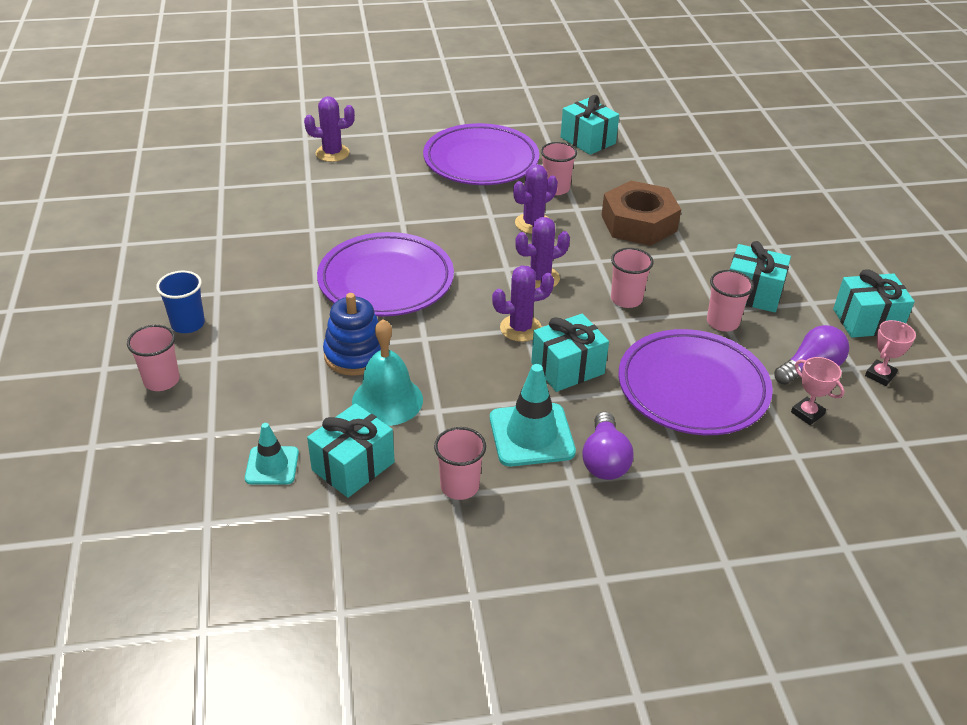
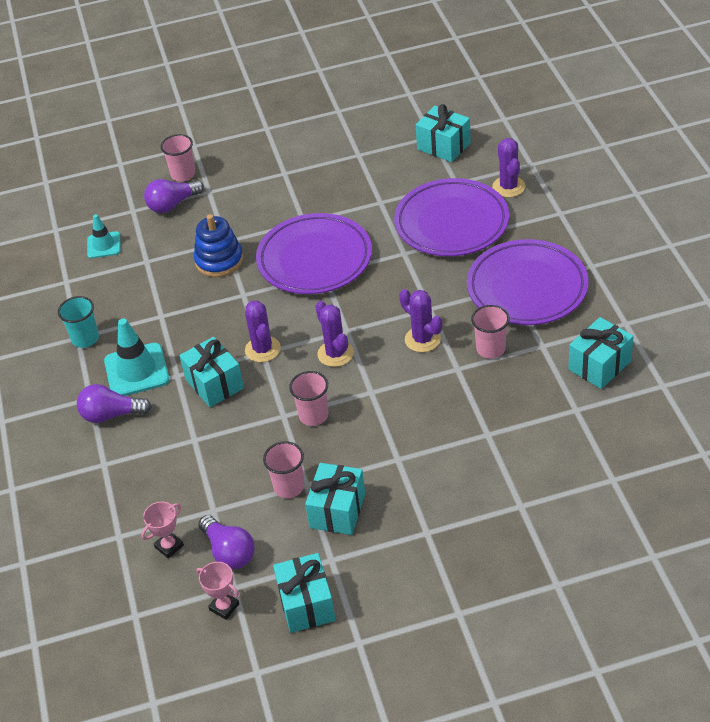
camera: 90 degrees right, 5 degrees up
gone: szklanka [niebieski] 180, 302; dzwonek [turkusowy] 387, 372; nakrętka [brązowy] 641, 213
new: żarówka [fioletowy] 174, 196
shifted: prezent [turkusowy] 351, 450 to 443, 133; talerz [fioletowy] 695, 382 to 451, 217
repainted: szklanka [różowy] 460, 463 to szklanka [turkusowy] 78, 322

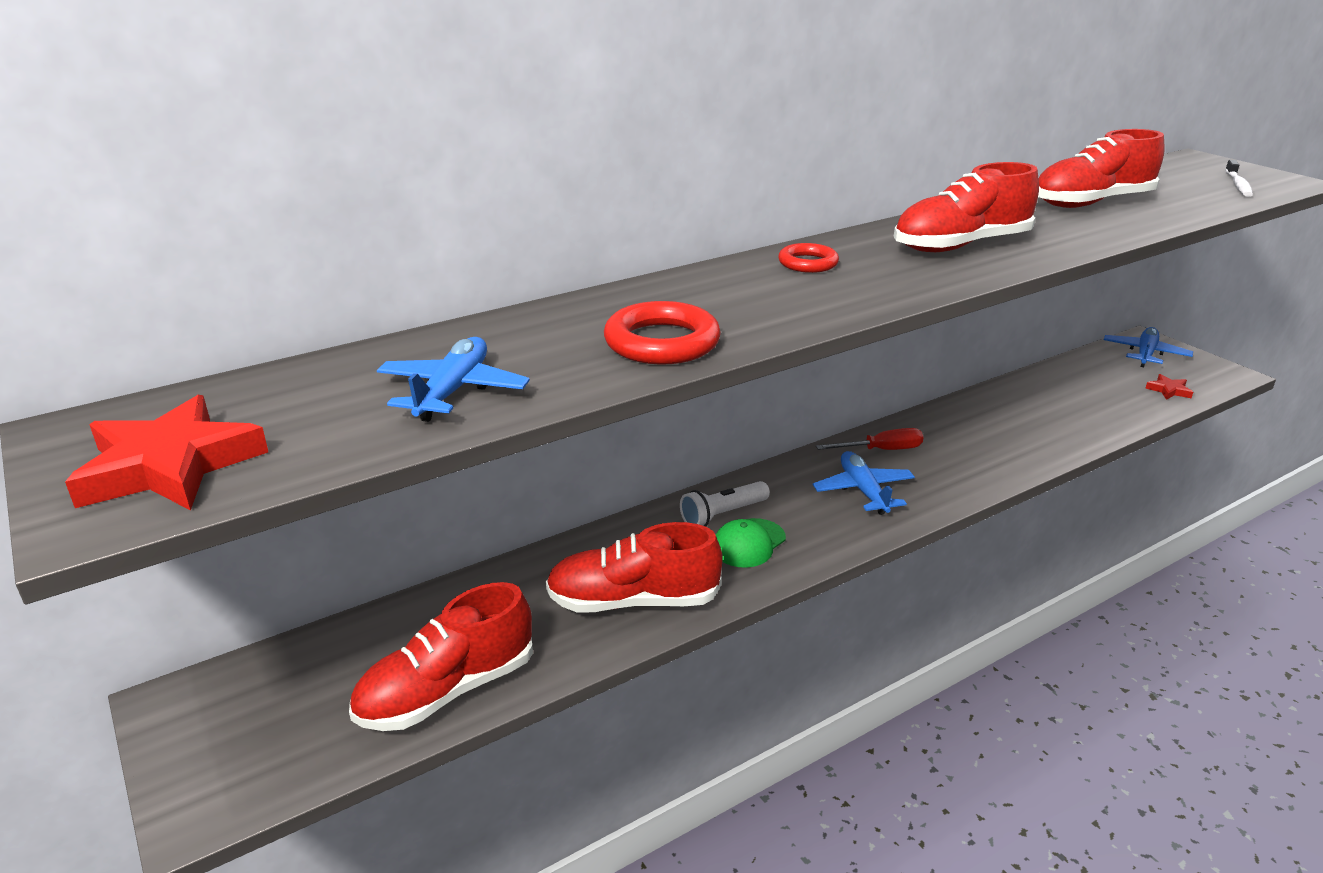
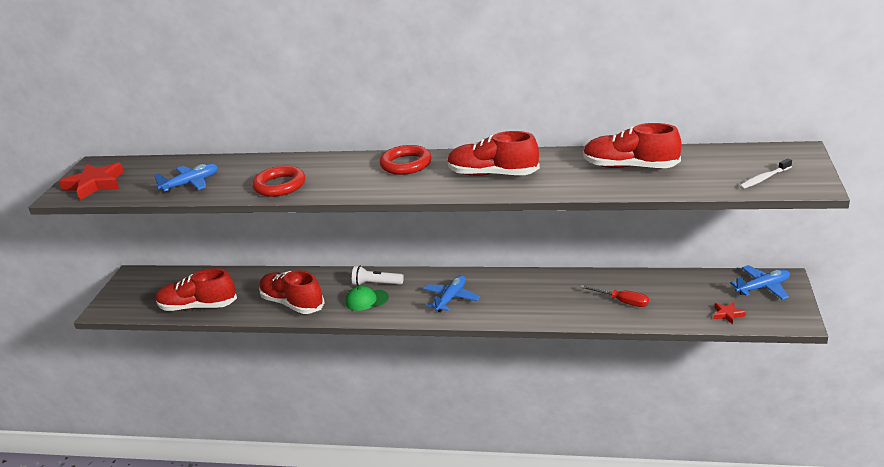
camera: 45 degrees right, 0 degrees up
shifted: śrubokręt [czerwony] 870, 439 to 614, 296
scaled: pierścień [czerwony] 808, 258 = 406, 160 x1.62

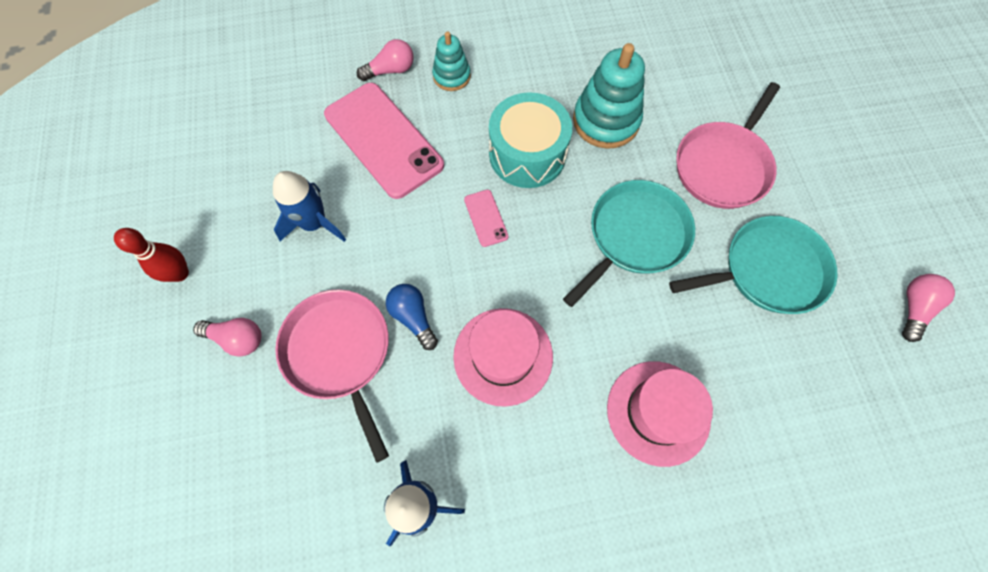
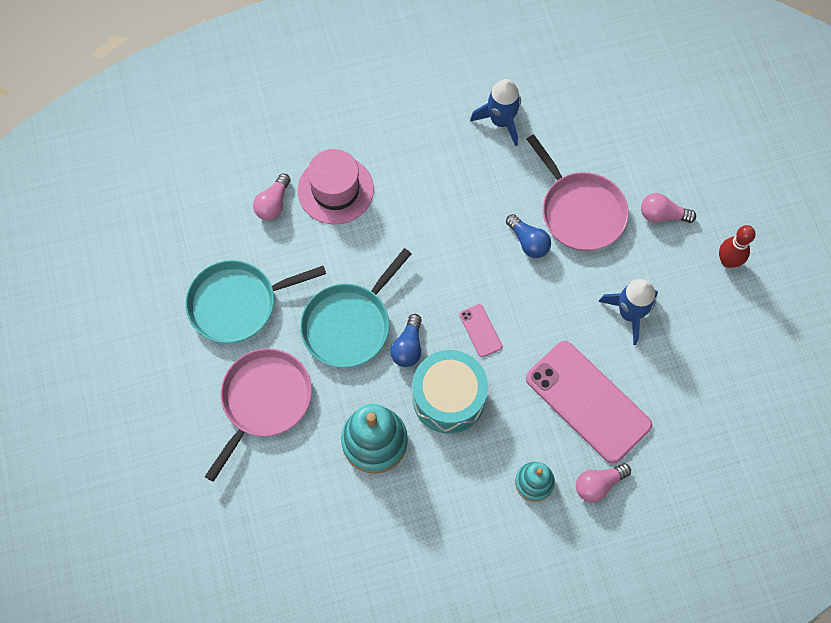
camera: 175 degrees right, 0 degrees up
gone: kapelusz [różowy] 503, 357
new: żarówka [niebieski] 406, 340
shifted: żarówka [różowy] 928, 308 to 272, 197

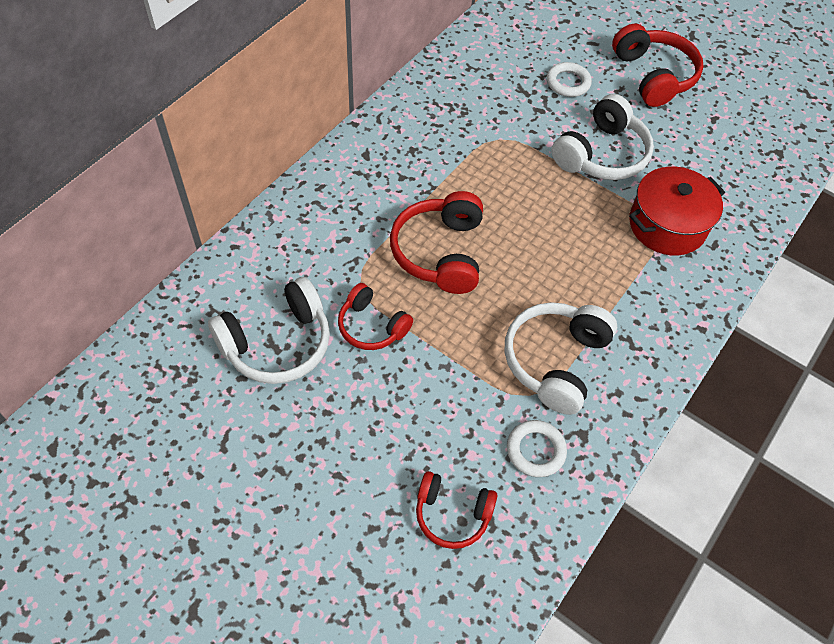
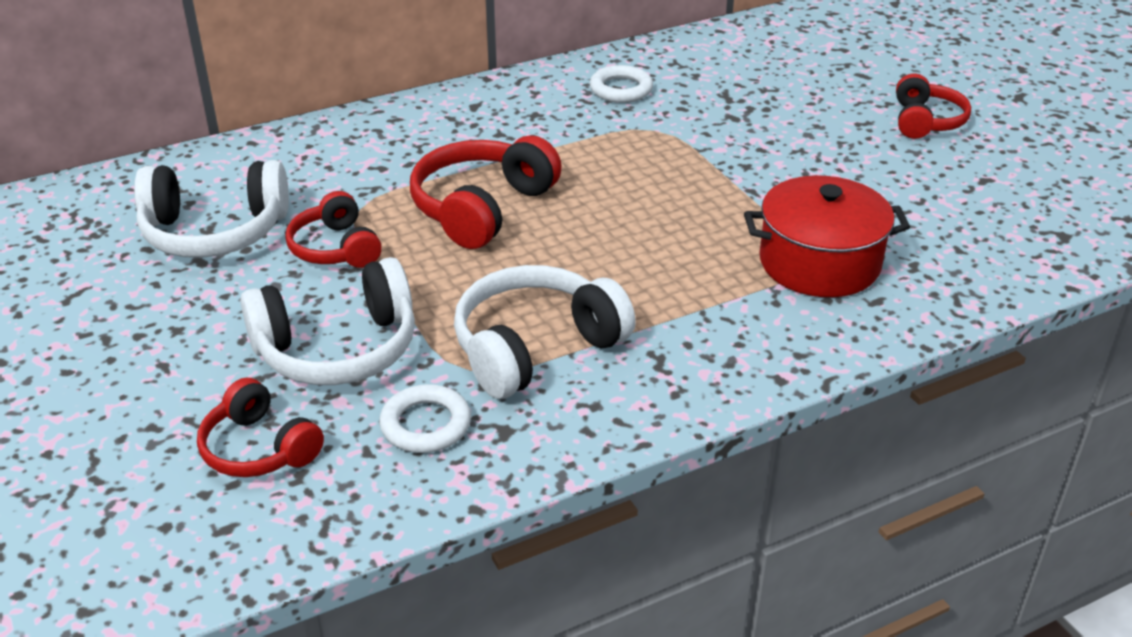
camera: 30 degrees right, 20 degrees down
shifted: pierścień [biały] 569, 79 to 621, 84; słuchawki [biały] 602, 137 to 327, 321
scaled: słuchawki [czerwony] 658, 65 = 933, 106 x0.63

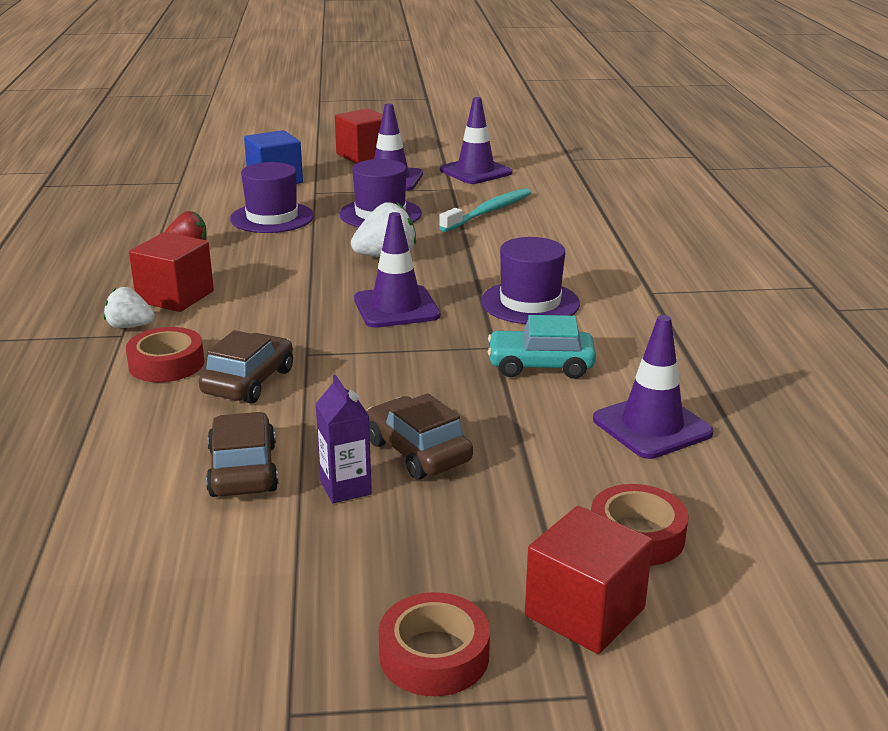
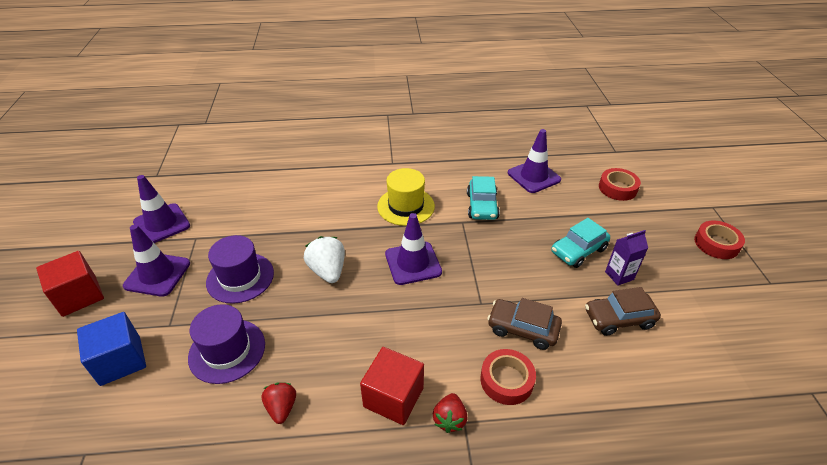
camera: 90 degrees left, 15 degrees up
gone: szczoteczka do zębów [turkusowy] 485, 210; sześcian [czerwony] 589, 580
repainted: truskawka [biały] 129, 307 to truskawka [czerwony] 450, 413; samochód [brązowy] 420, 436 to samochód [turkusowy] 580, 243; kapelusz [fioletowy] 530, 280 to kapelusz [żółty] 406, 197

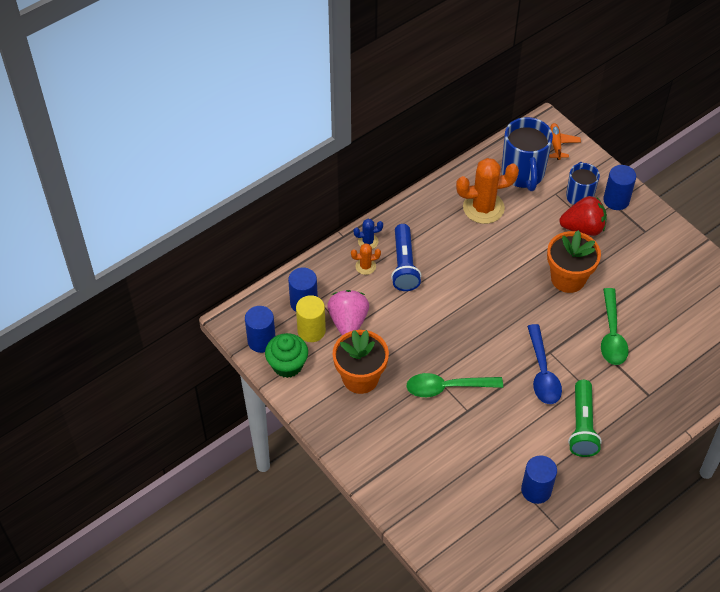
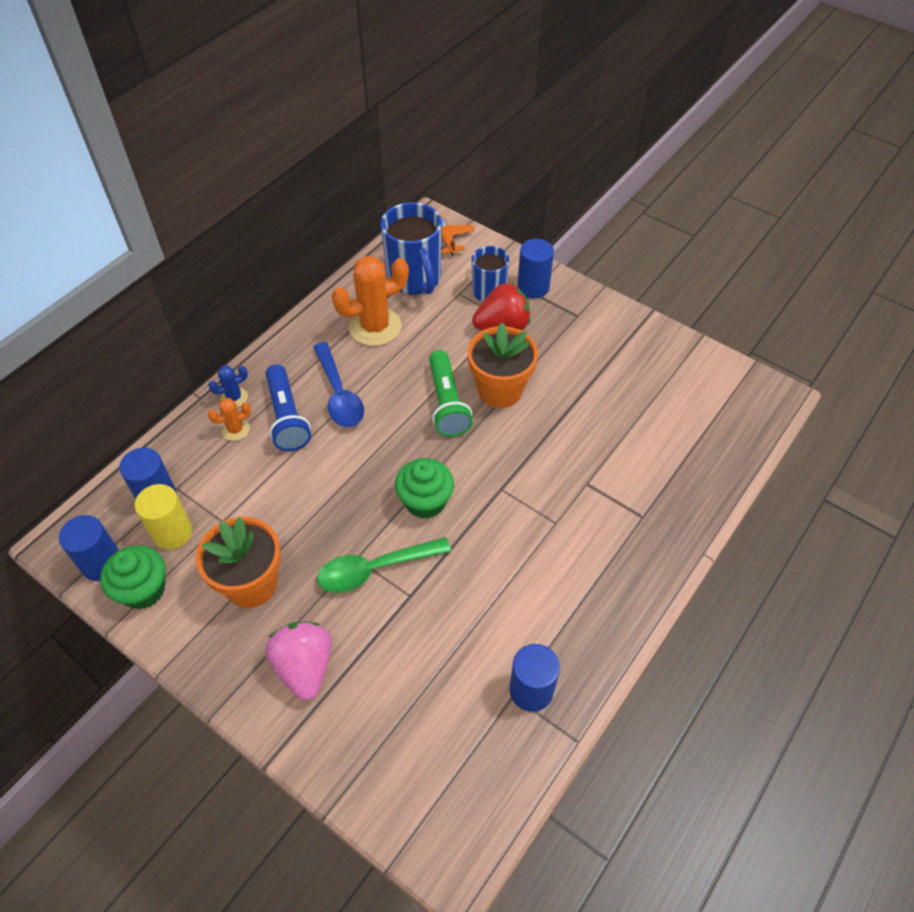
camera: 15 degrees left, 0 degrees up
gone: łyżka [zielony] 615, 326
new: muffinka [zielony] 424, 488
shifted: truskawka [różowy] 348, 312 to 298, 661; łyżka [niebieski] 544, 364 to 338, 384; latarka [zielony] 585, 418 to 451, 393

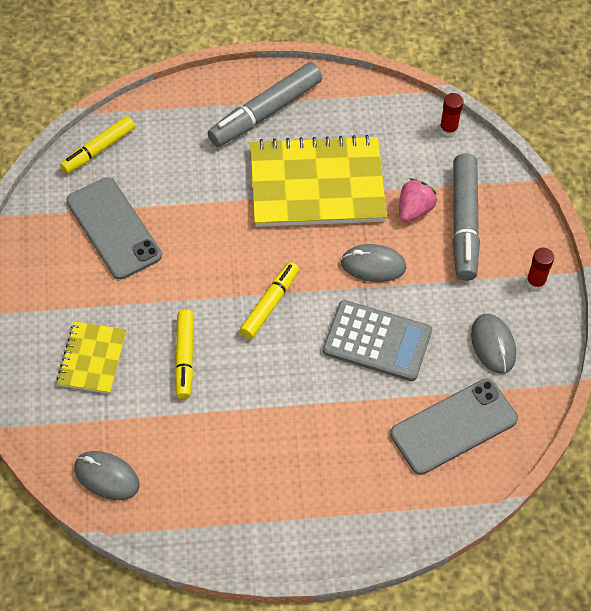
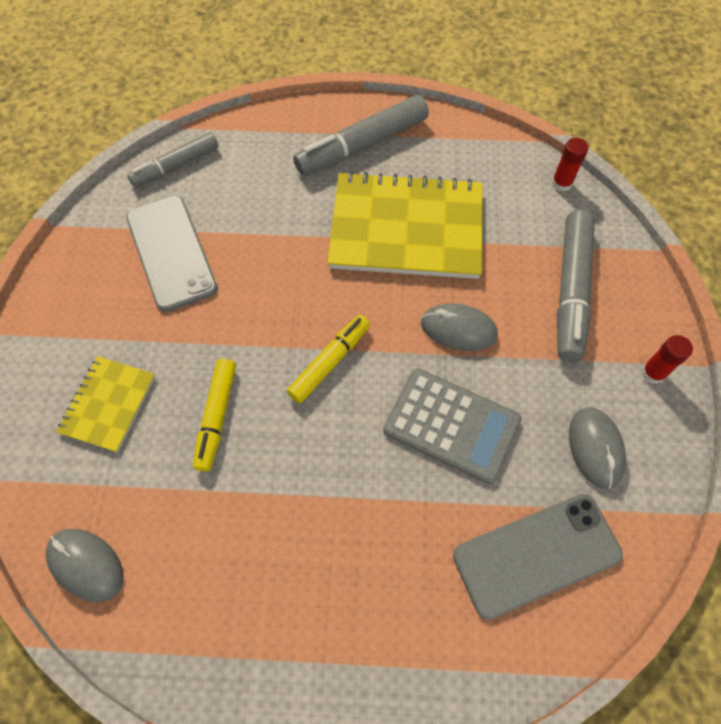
camera: 10 degrees right, 5 degrees up
gone: truskawka [różowy] 418, 200
repainted: flamaster [żółty] 97, 145 to flamaster [szary] 172, 159

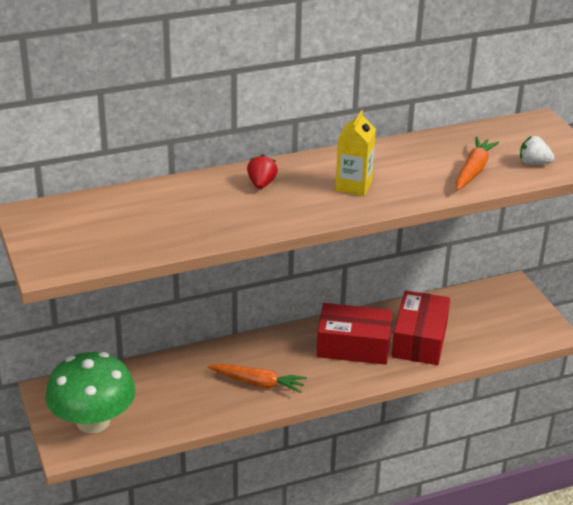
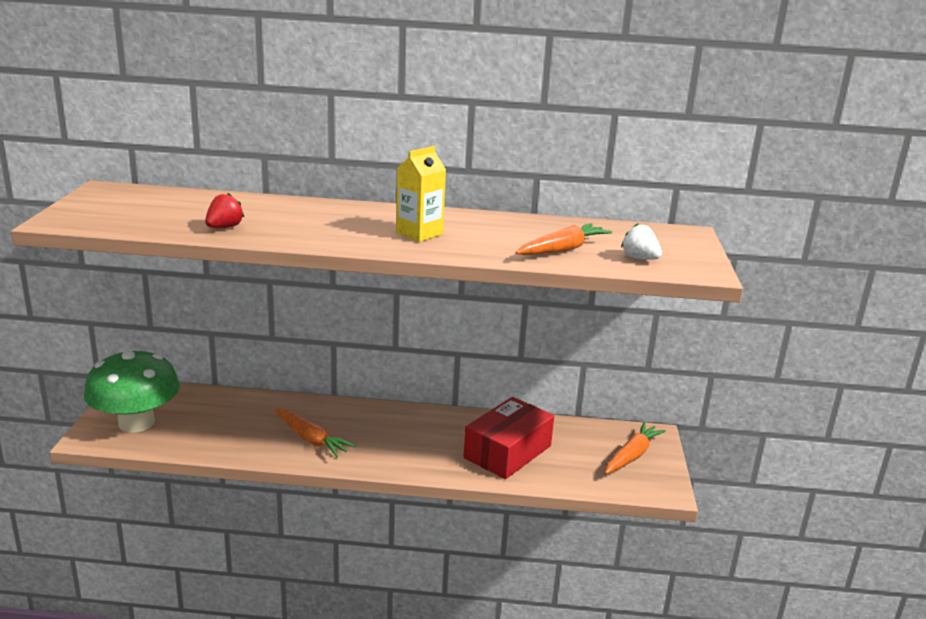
camera: 25 degrees right, 10 degrees down
gone: pudełko [czerwony] 354, 334
new: marchewka [pomarańczowy] 635, 448
shifted: truskawka [czerwony] 262, 171 to 224, 210

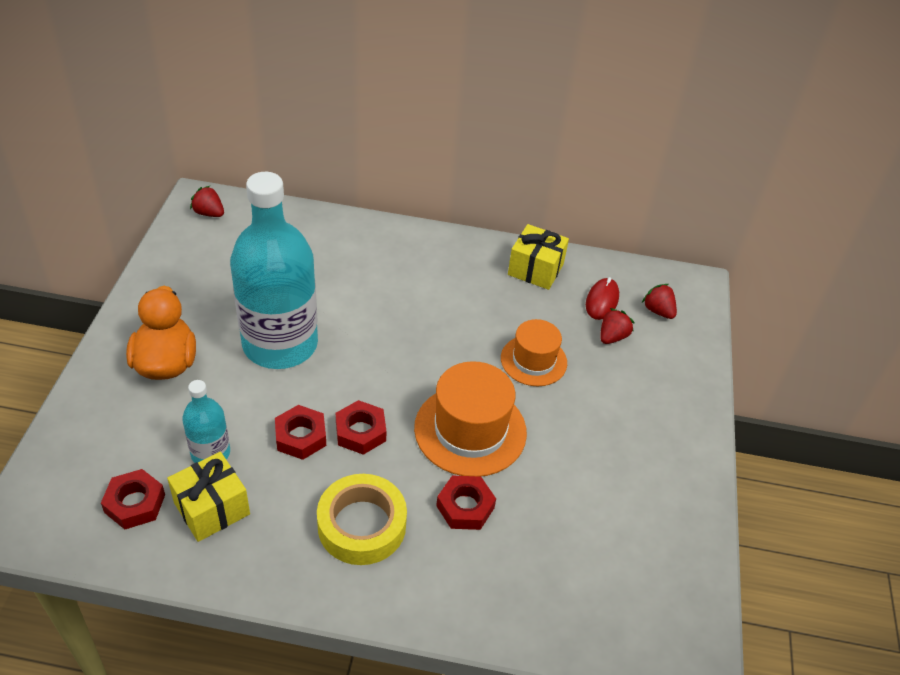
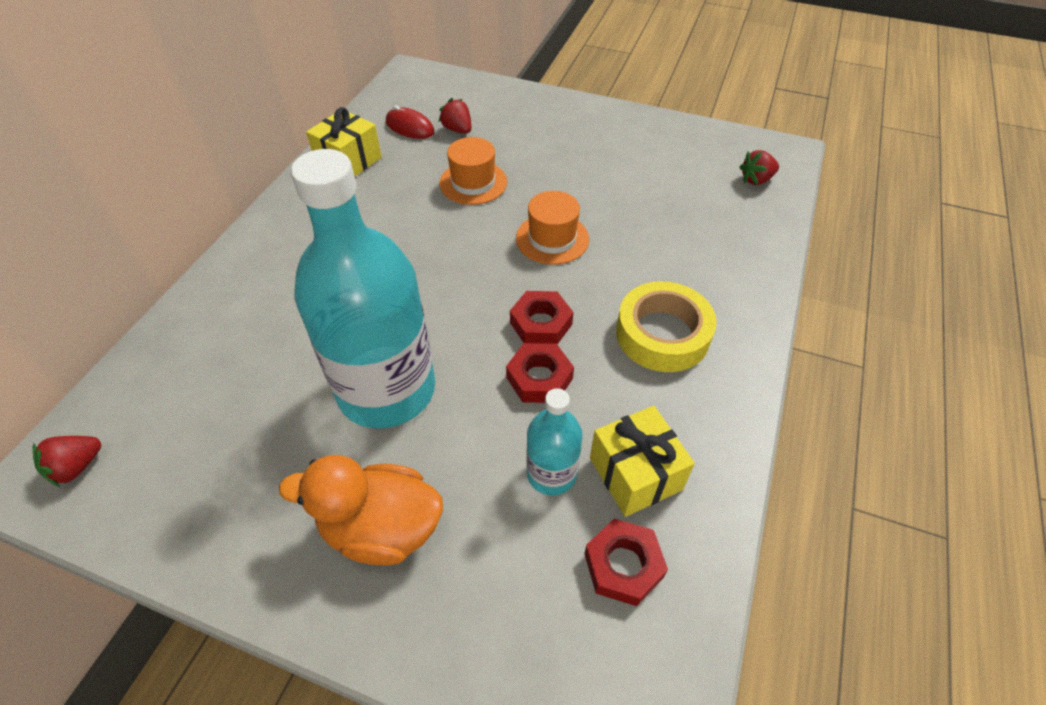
camera: 75 degrees left, 5 degrees up
gone: nakrętka [czerwony] 466, 502
shifted: truskawka [czerwony] 659, 301 to 759, 167
scaled: kapelusz [pomarańczowy] 470, 419 = 552, 228 x0.64

